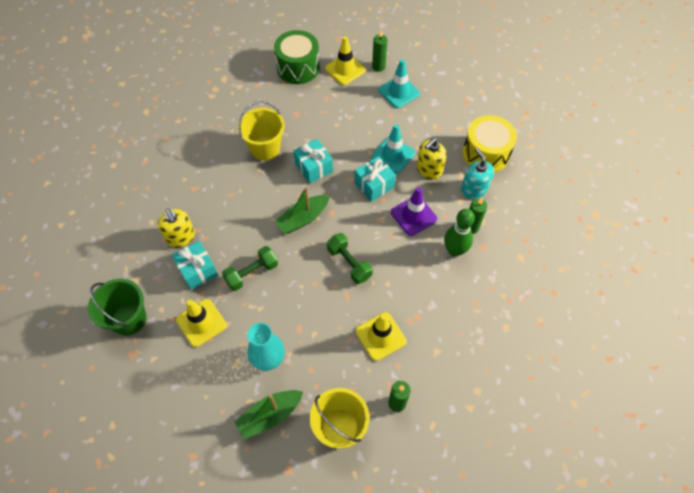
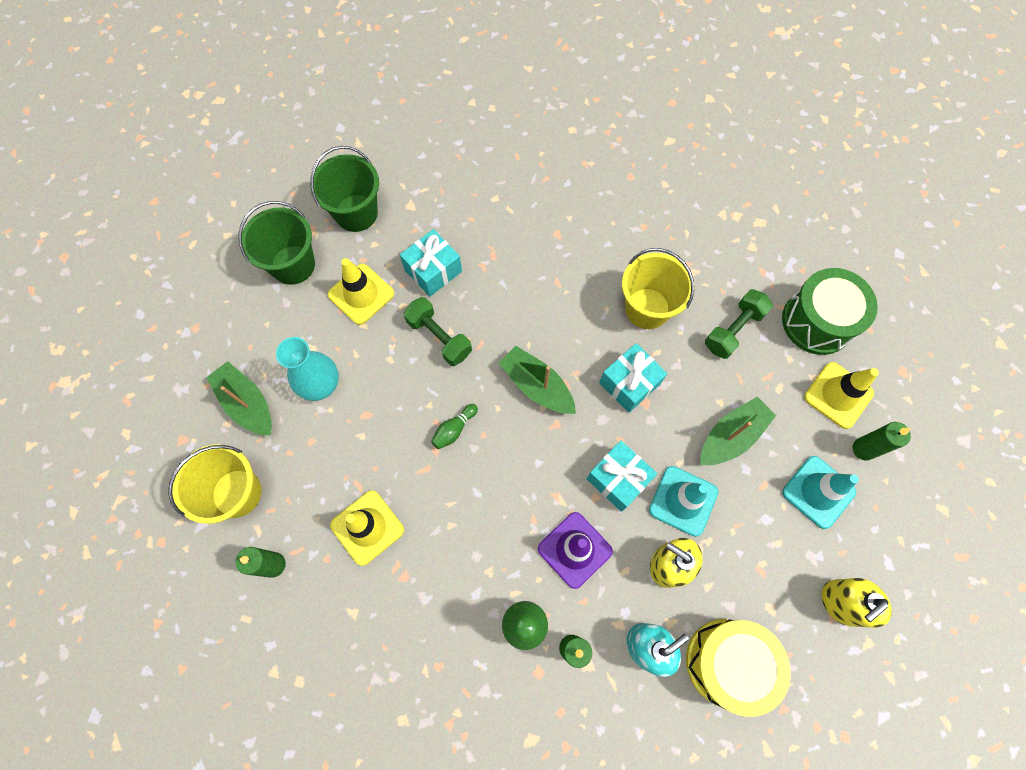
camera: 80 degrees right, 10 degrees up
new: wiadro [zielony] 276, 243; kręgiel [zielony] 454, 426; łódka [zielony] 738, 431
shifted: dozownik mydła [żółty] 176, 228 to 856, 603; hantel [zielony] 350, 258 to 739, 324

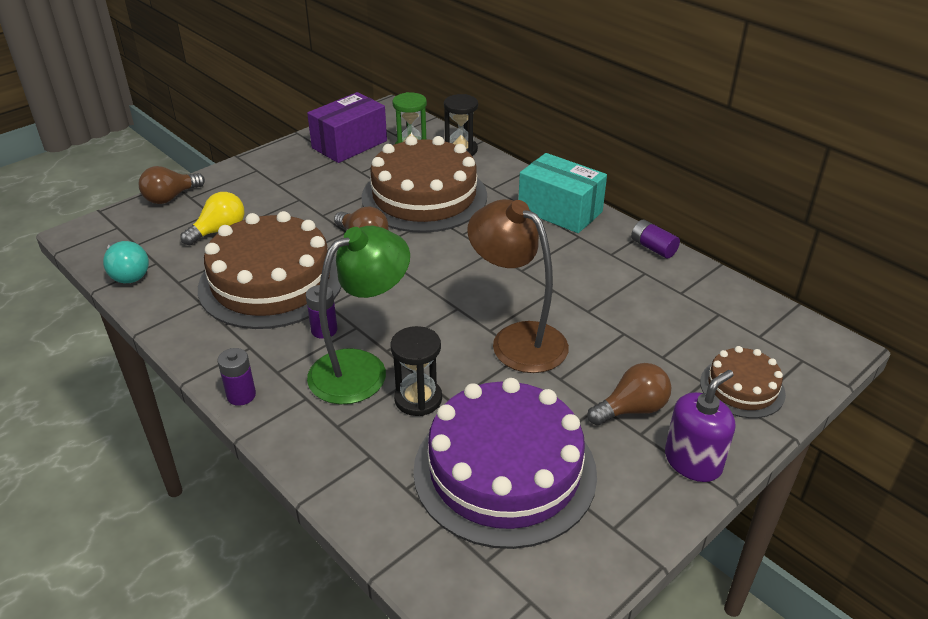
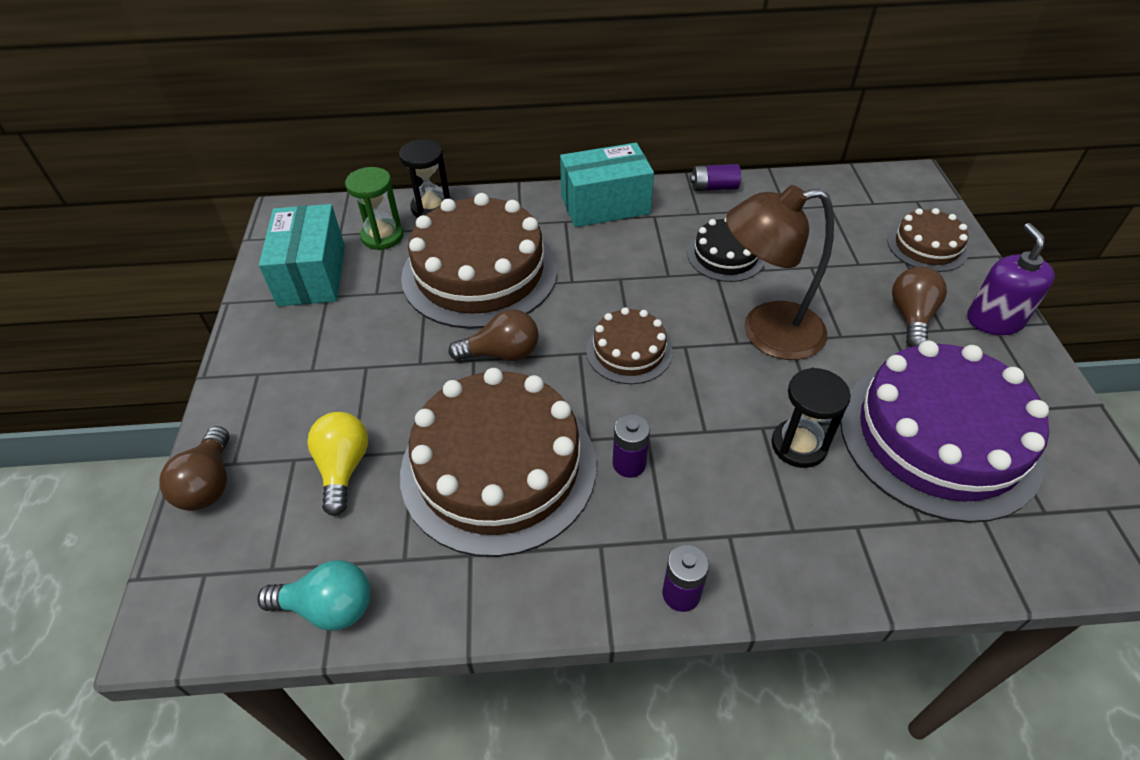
camera: 50 degrees left, 10 degrees up
gone: lampka [zielony] 358, 315
new: tort [brązowy] 629, 345; tort [czarny] 726, 250
repainted: pudełko [fioletowy] 347, 127 to pudełko [turkusowy] 302, 255

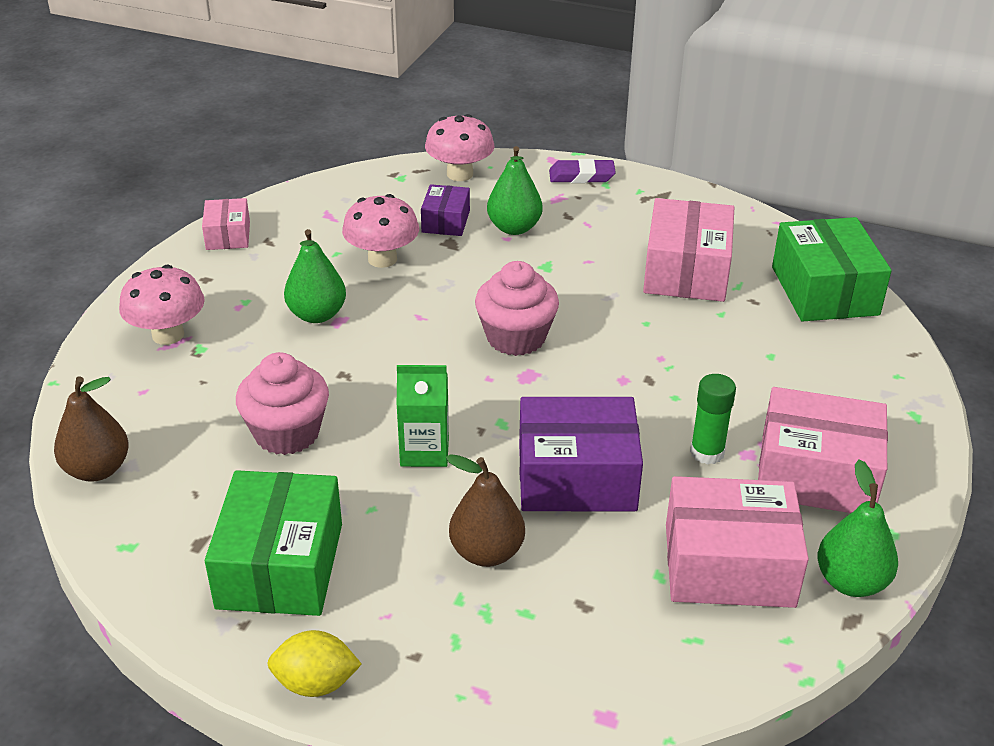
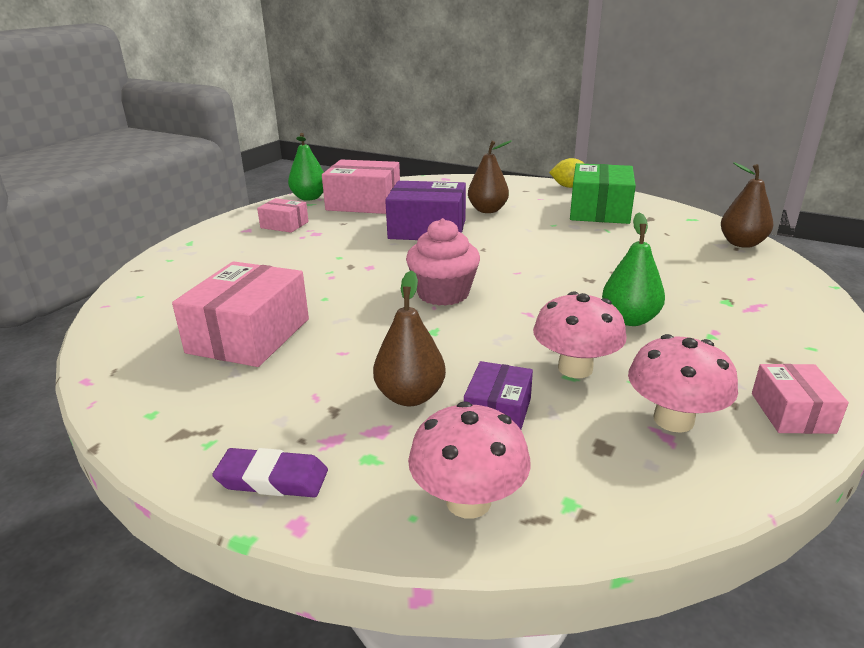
camera: 170 degrees left, 10 degrees down
gone: muffinka [różowy] 282, 403; karton mleka [zielony] 423, 416; klej w sztyfcie [zielony] 713, 419; pudełko [zielony] 832, 269
shifted: grzyb [różowy] 162, 305 to 683, 383
repainted: gruszka [zielony] 515, 190 to gruszka [brązowy] 409, 338
scaled: pudełko [różowy] 823, 450 = 283, 215 x0.54

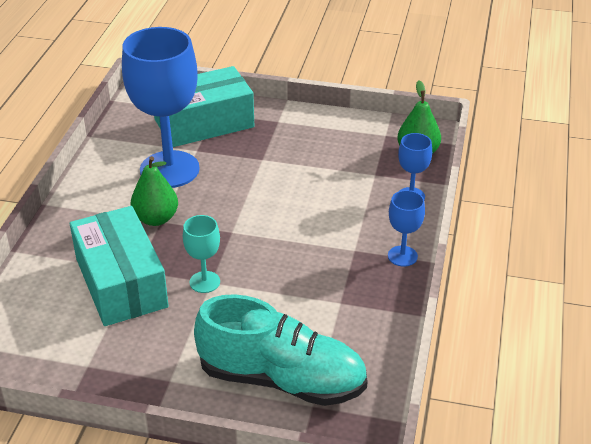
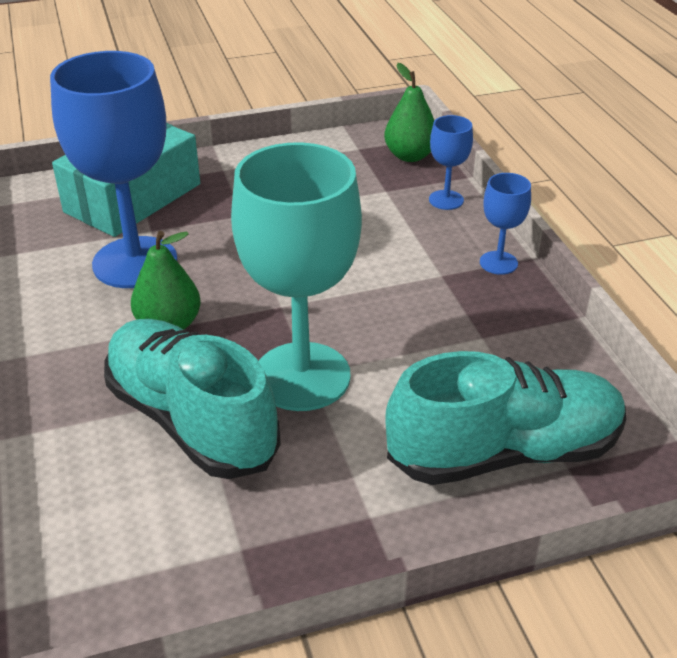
camera: 30 degrees left, 0 degrees up
swapped: pudełko [turkusowy] 119, 266 to but [turkusowy] 192, 399
scaled: kielich [turkusowy] 201, 254 = 296, 276 x2.21

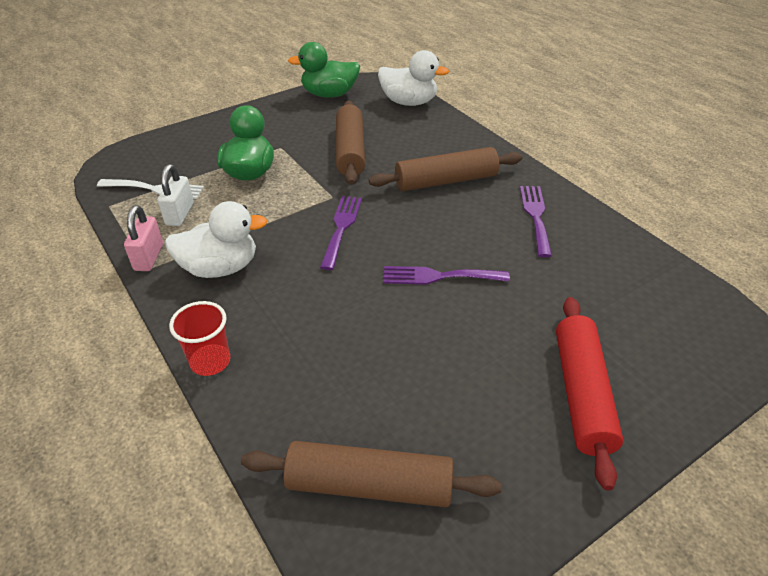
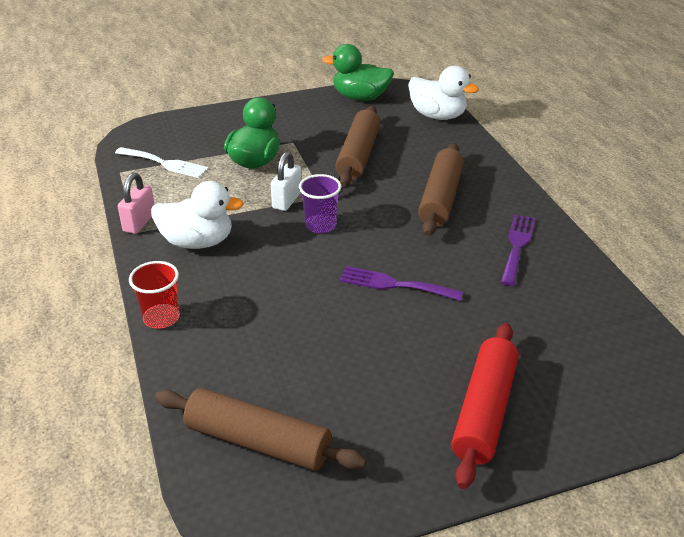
camera: 15 degrees right, 5 degrees down
shifted: kłódka [biały] 176, 195 to 286, 181
swapped: widelec [fioletowy] 341, 233 to szklanka [fioletowy] 320, 203
rotated: wałek do ciasta [brązowy] 445, 169 = 441, 189 75 degrees counterclockwise

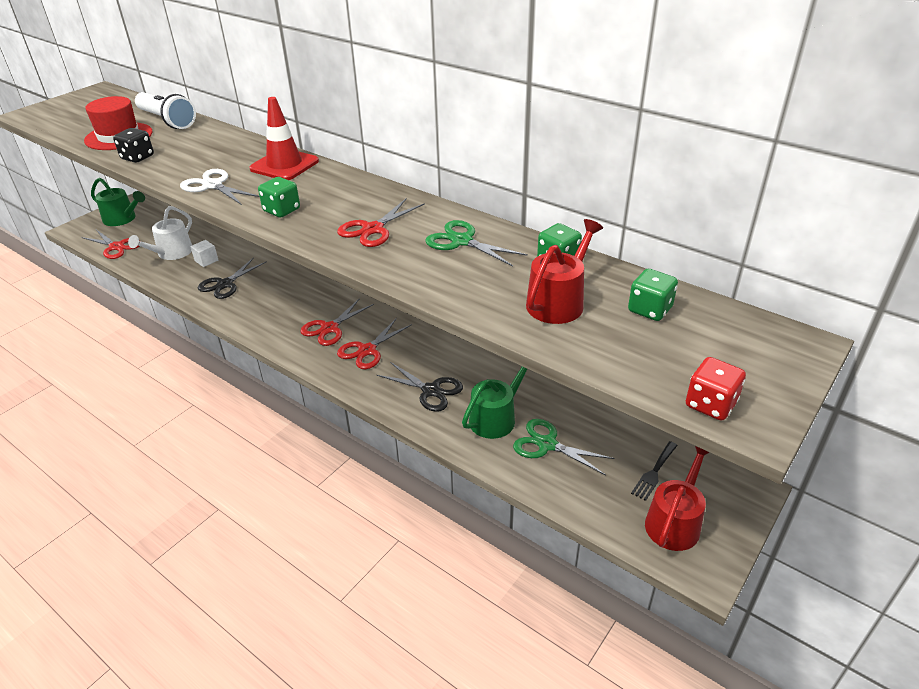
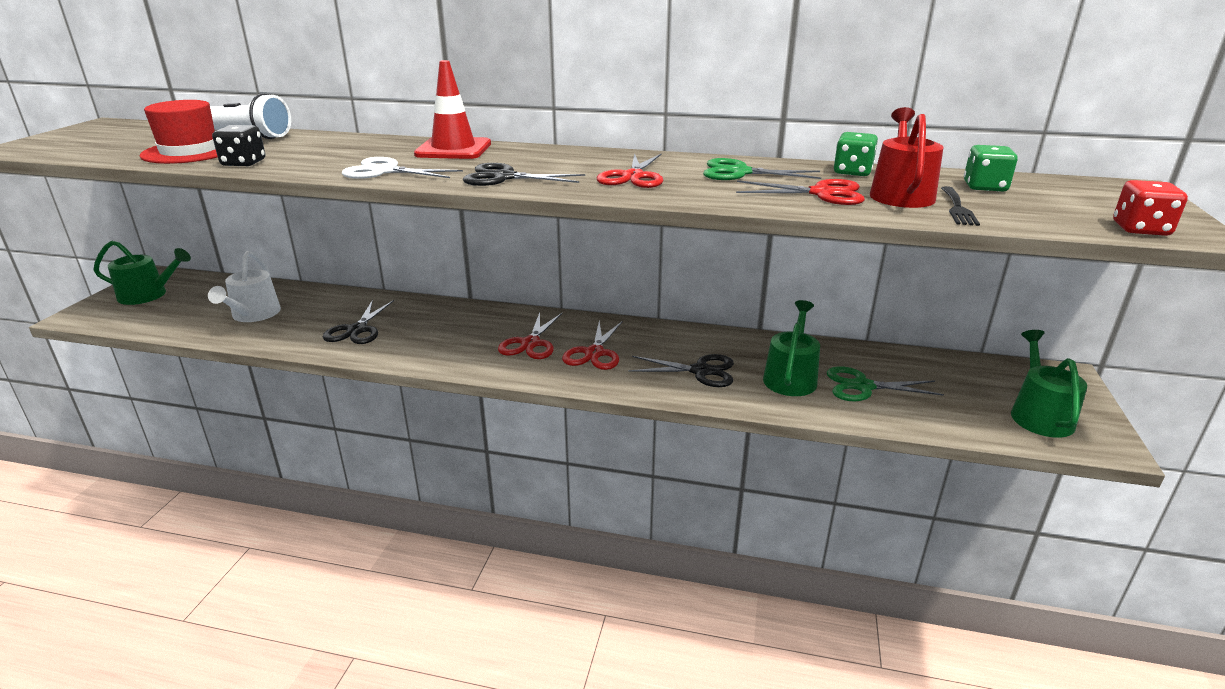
camera: 25 degrees left, 10 degrees down
gone: sześcian [biały] 204, 253
shifted: nożyczki [czerwony] 110, 244 to 800, 192; widelec [czarny] 654, 471 to 960, 206
swapped: kostka do gry [zielony] 279, 197 to nożyczki [czarny] 524, 174
repainted: konewka [czerwony] 677, 498 to konewka [zielony] 1049, 384

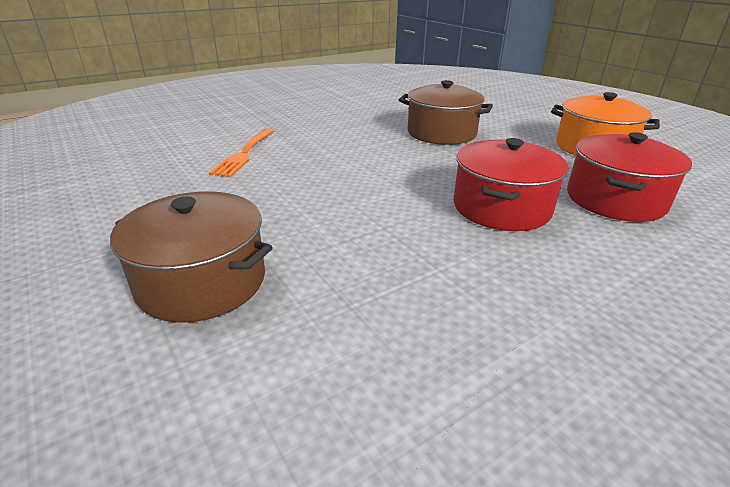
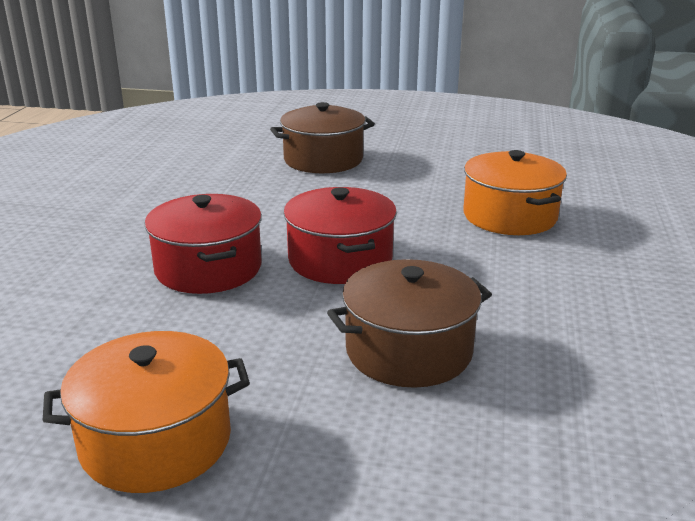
camera: 135 degrees right, 5 degrees down
shifted: garnek [czerwony] 629, 177 to 340, 235
swapped: widelec [pomarańczowy] 241, 153 to garnek [pomarańczowy] 515, 192

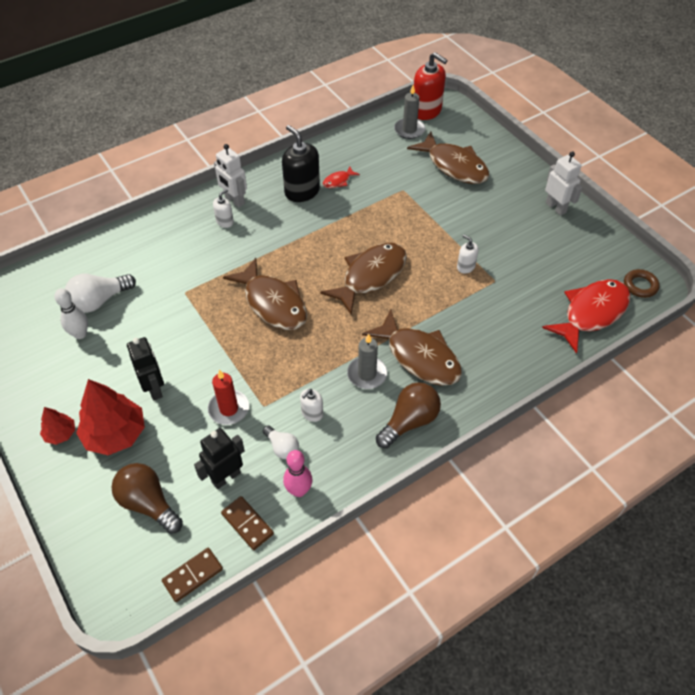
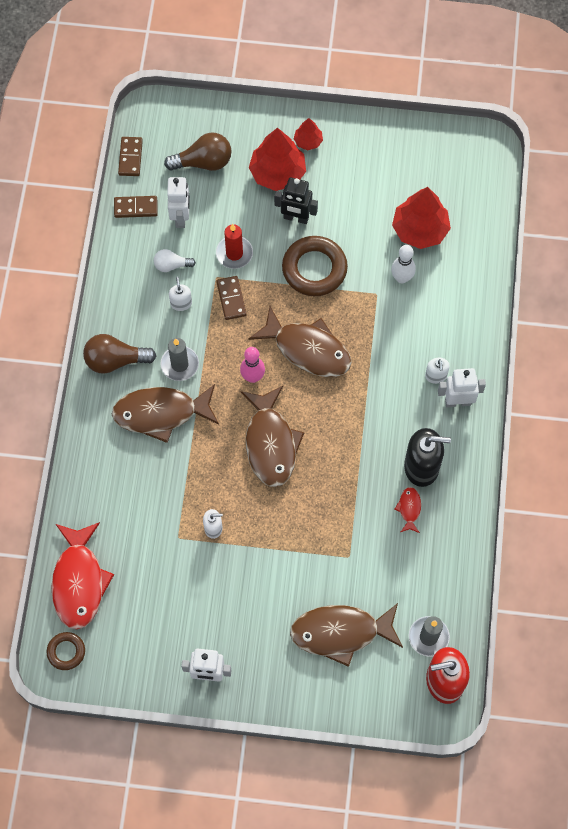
camera: 130 degrees right, 15 degrees up
new: kostka domina [brązowy] 231, 298; pierścień [brązowy] 315, 266
shifted: kręgiel [biały] 71, 313 to 403, 264; kręgiel [różowy] 297, 473 to 252, 365
swapped: żarówka [biały] 100, 293 to drzewko [czerwony] 421, 218
repainted: robot [czarny] 219, 458 to robot [biały] 178, 202
rotated: ryba [brązowy] 265, 294 = 300, 341 150 degrees counterclockwise; żarówka [brązowy] 408, 415 = 119, 354 90 degrees clockwise

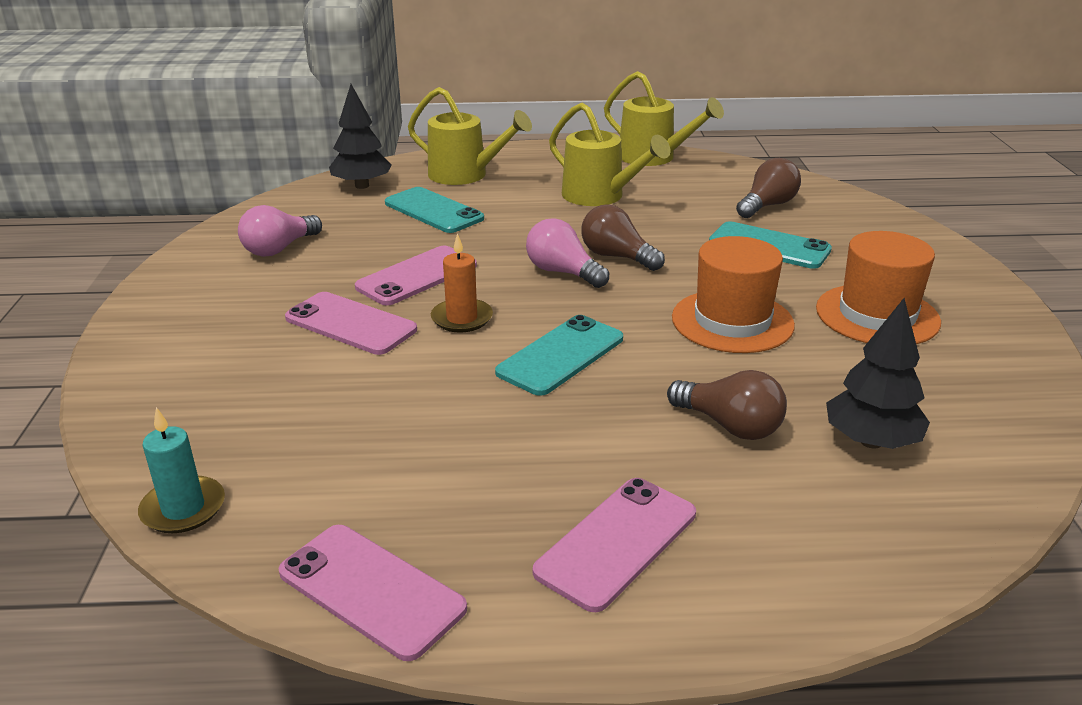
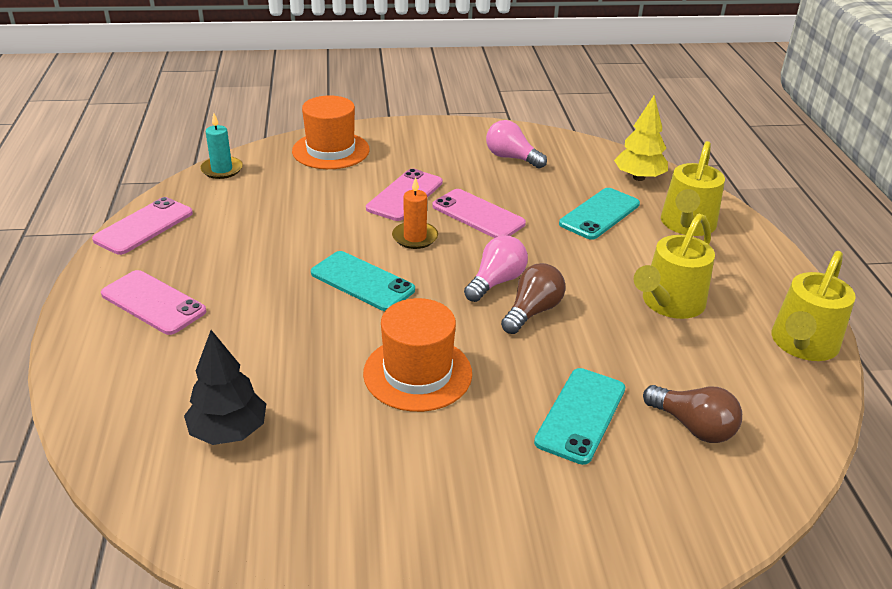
camera: 85 degrees right, 5 degrees up
gone: żarówka [brązowy] 727, 405
shifted: kapelusz [pomarańczowy] 878, 287 to 331, 132
repainted: drzewko [czarny] 360, 136 to drzewko [żółty] 641, 138

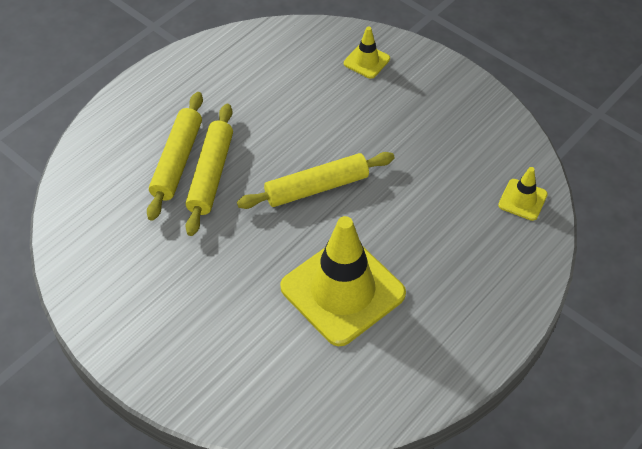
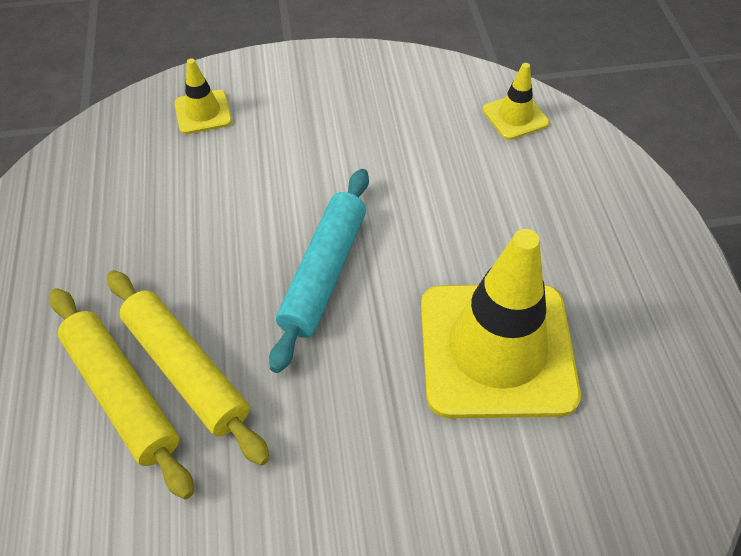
camera: 50 degrees left, 0 degrees up
repainted: wałek do ciasta [żółty] 316, 180 to wałek do ciasta [turkusowy] 319, 271

